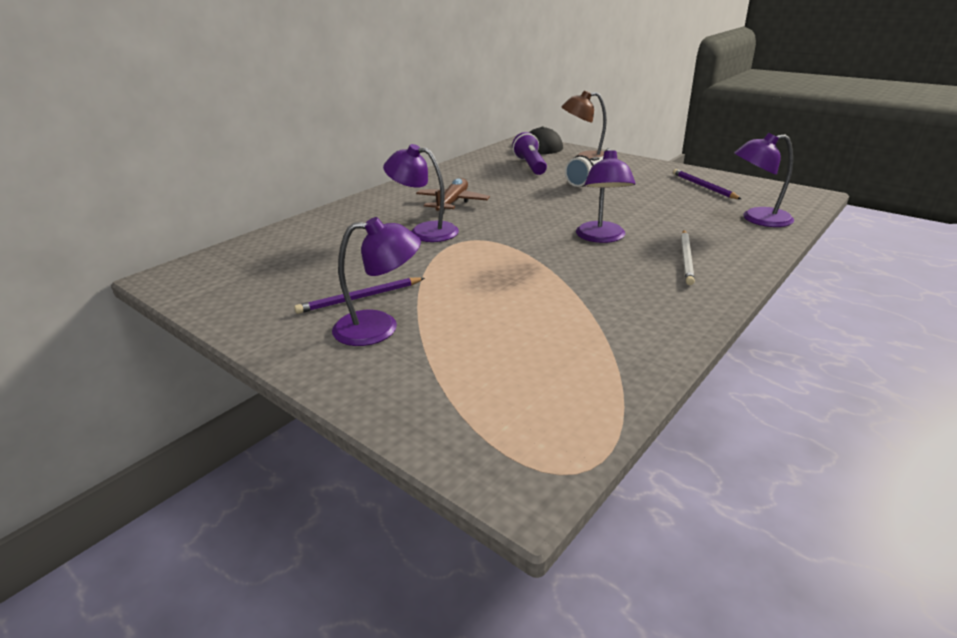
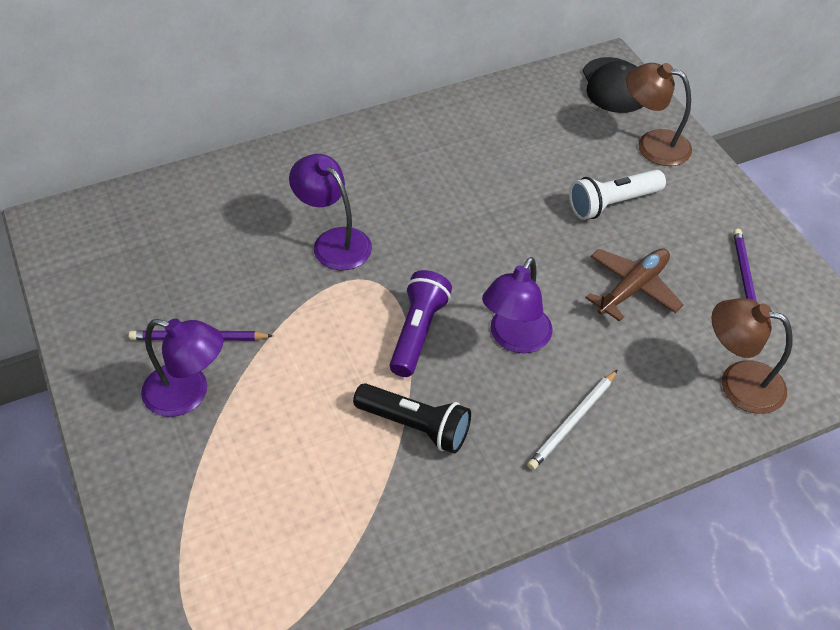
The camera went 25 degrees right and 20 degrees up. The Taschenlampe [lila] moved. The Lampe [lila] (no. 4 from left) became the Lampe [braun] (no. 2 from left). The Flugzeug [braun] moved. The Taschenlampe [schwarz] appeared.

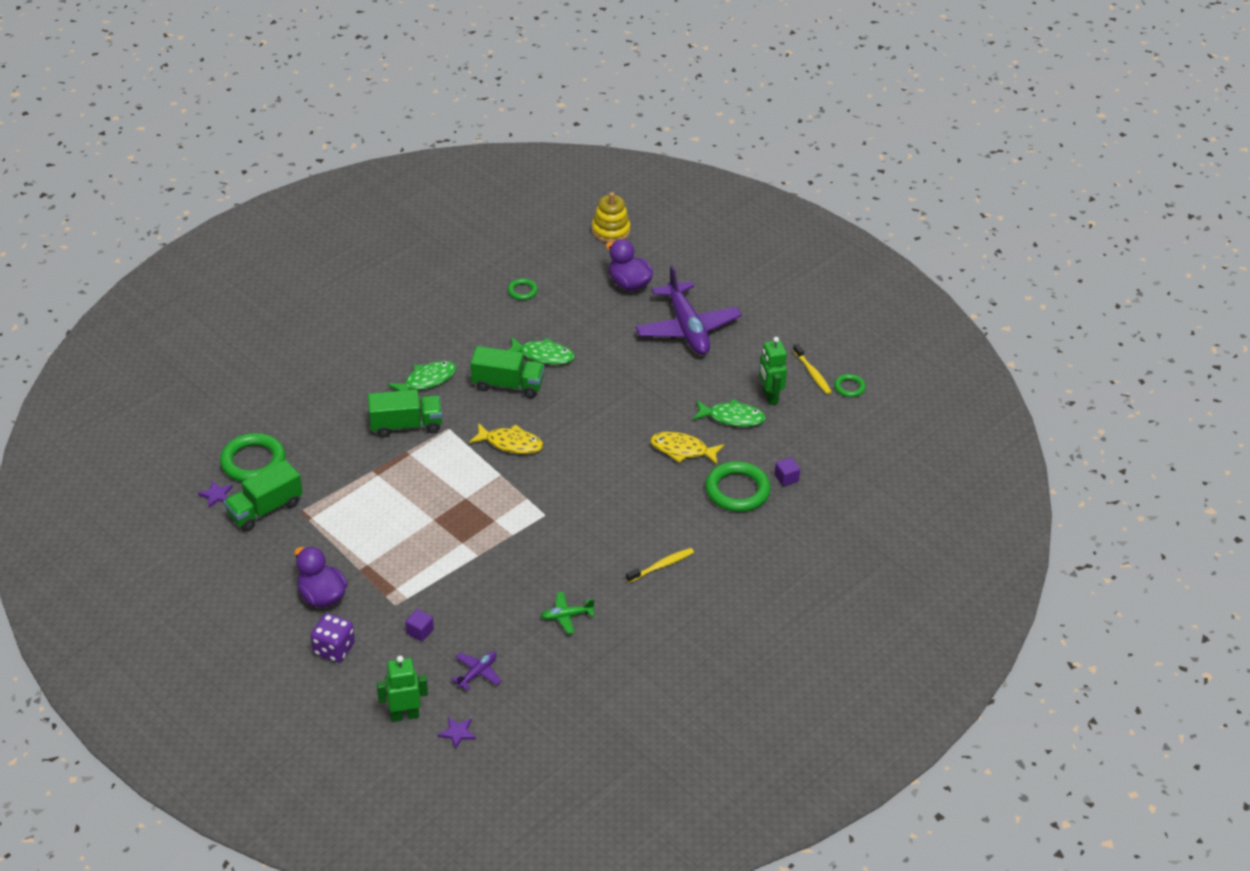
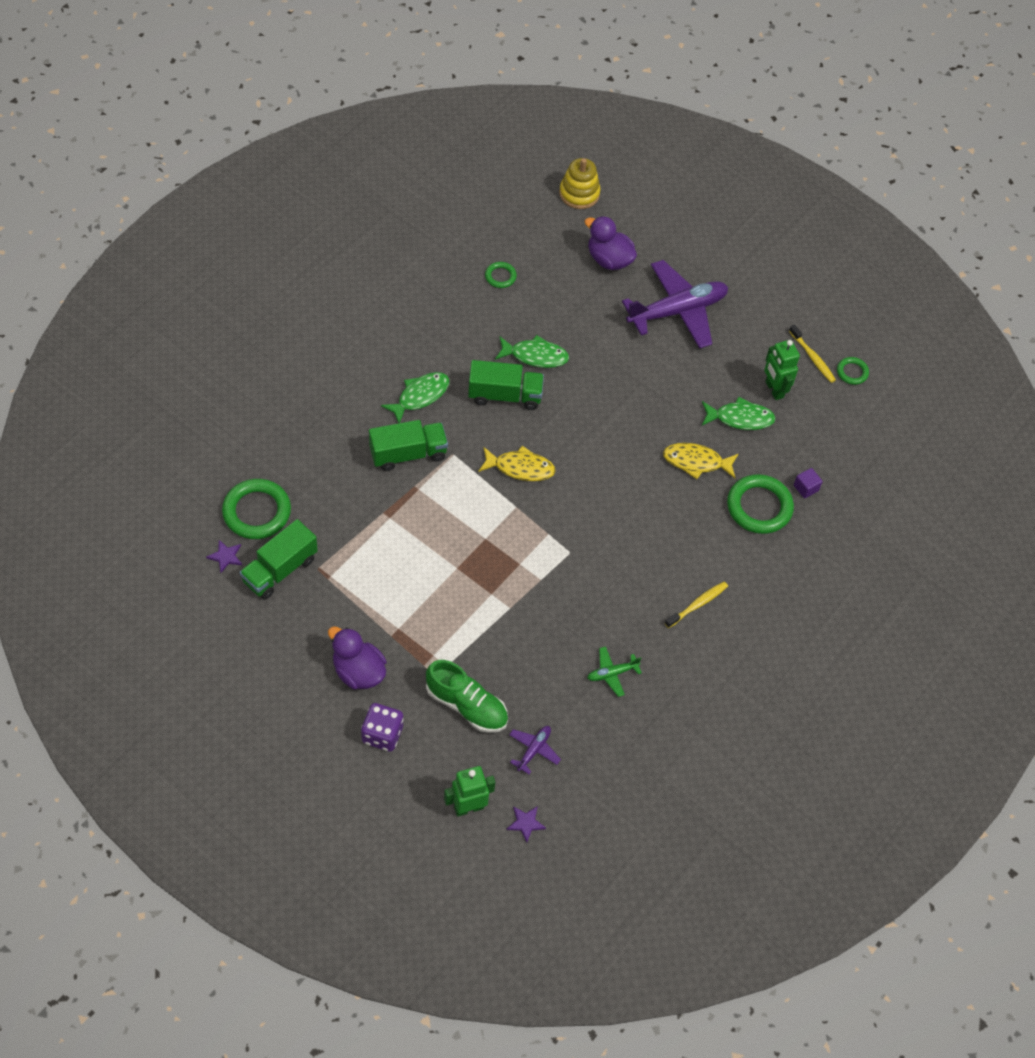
The camera went 10 degrees left and 15 degrees up. The Flugzeug [lila] (no. 2 from left) turned 90 degrees counterclockwise. The Kubus [lila] (no. 1 from left) was replaced by the Schuh [grün].

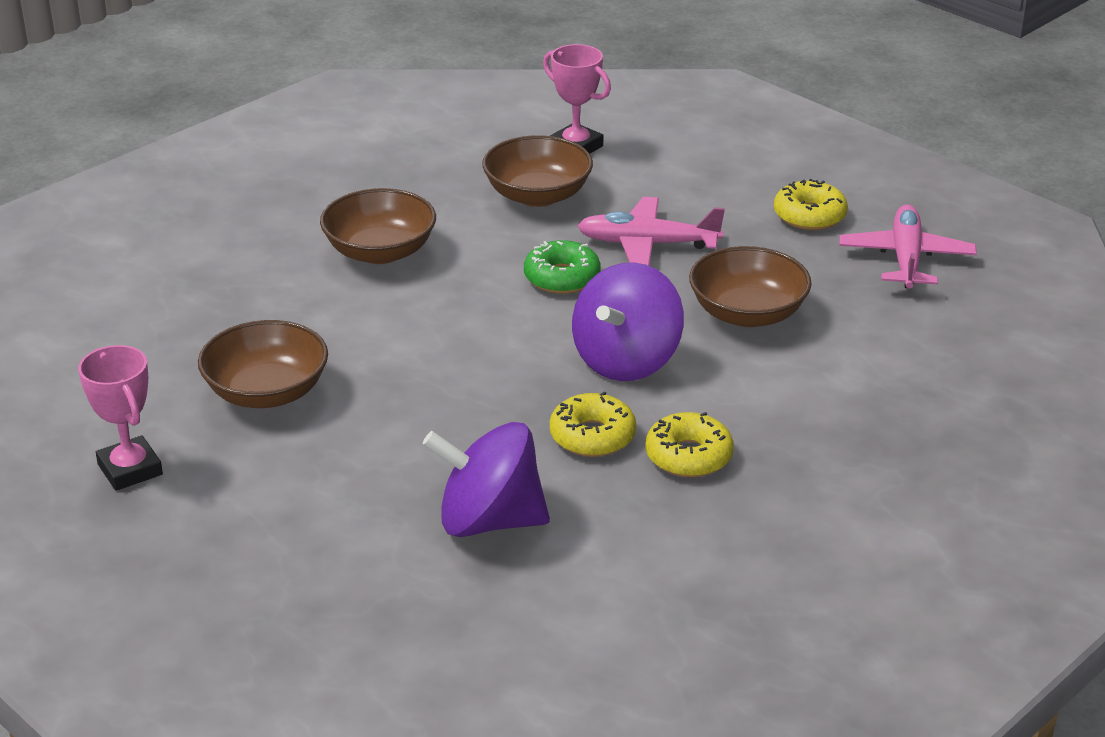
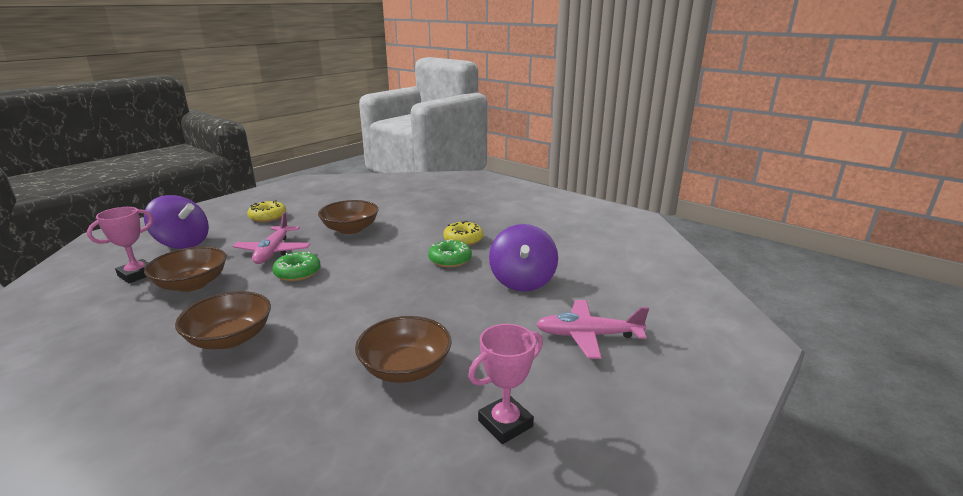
The camera went 95 degrees left and 10 degrees down. The Flugzeug [rosa] (no. 2 from left) moved. The Kreisel [lila] (no. 2 from left in the first image) moved. The Donut [gelb] (no. 1 from left) became the Donut [grün] (no. 2 from left).

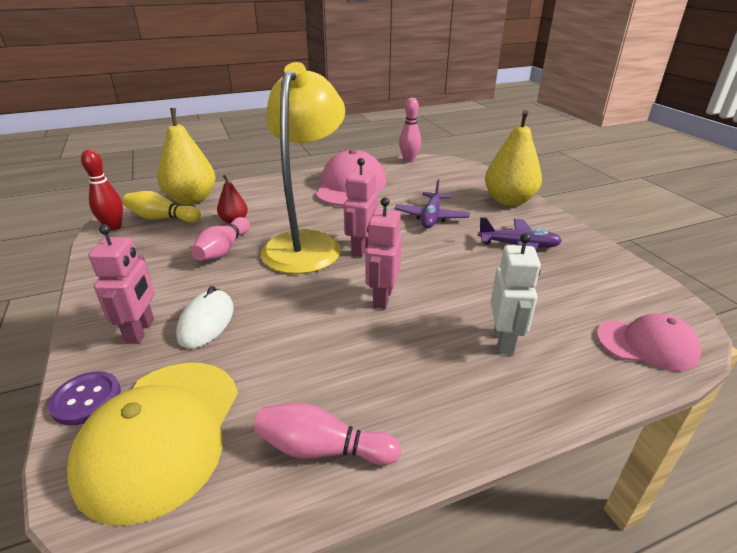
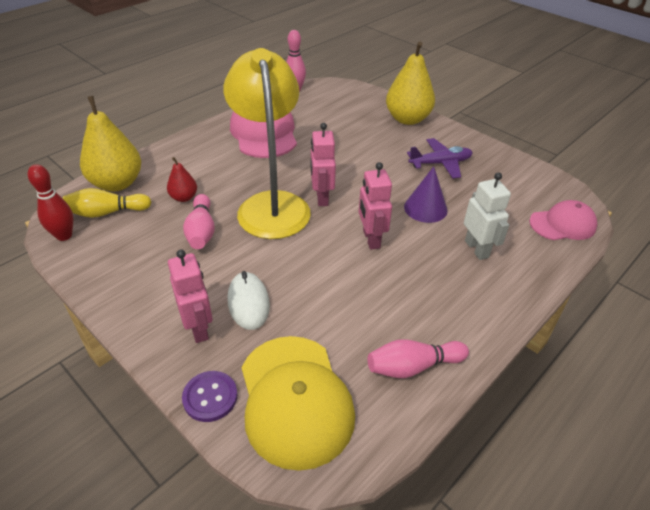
The camera went 25 degrees left and 10 degrees up. The Flugzeug [lila] (no. 1 from left) disappeared. The Kegel [lila] appeared.

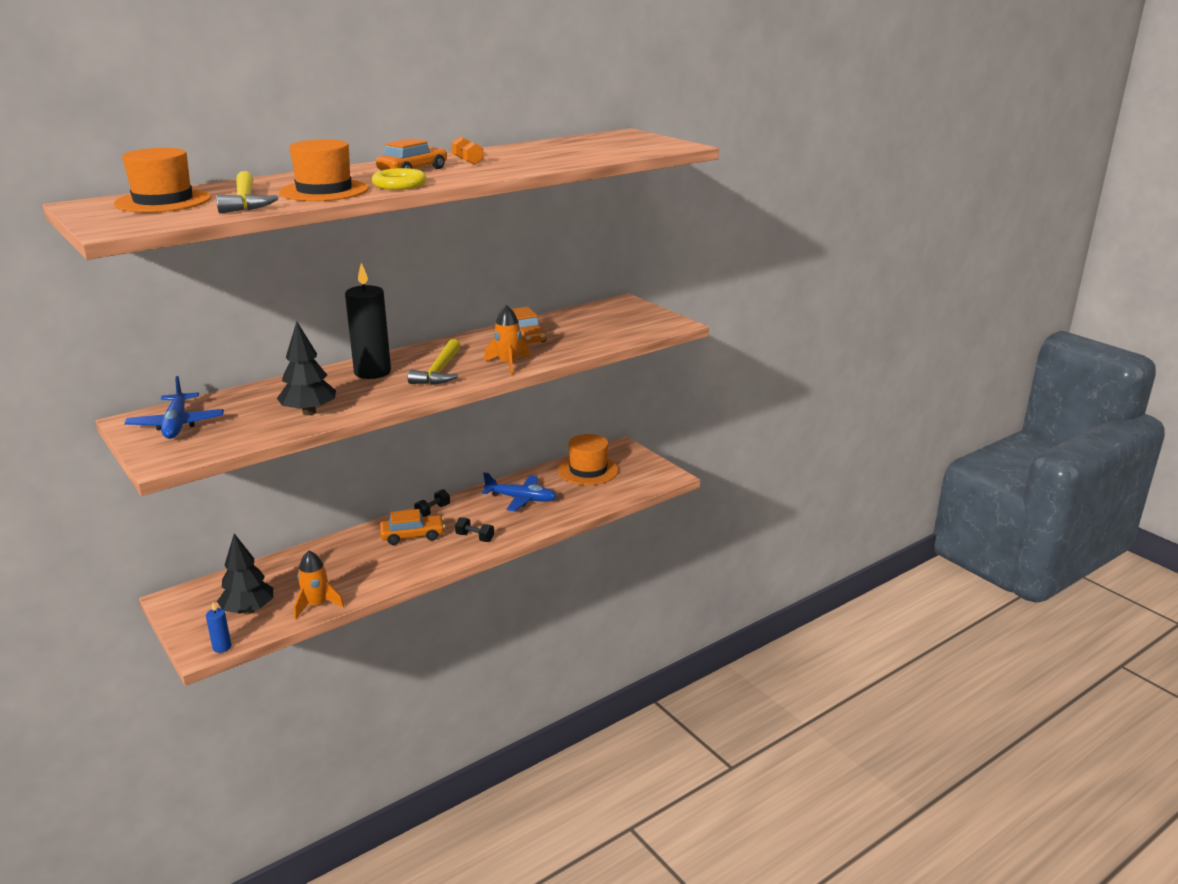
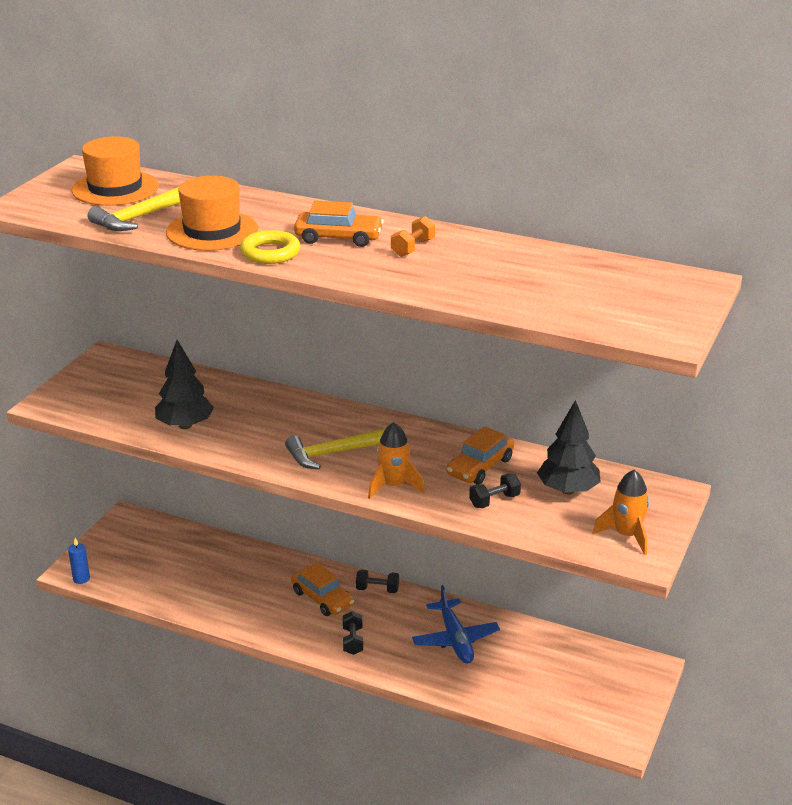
The camera went 60 degrees right and 5 degrees up. The Kerze [schwarz] disappeared. The Flugzeug [blau] (no. 1 from left) disappeared. The Hut [orange] (no. 3 from left) disappeared. The Baum [schwarz] (no. 1 from left in the first image) moved. The Rakete [orange] (no. 1 from left in the first image) moved. The Hantel [schwarz] (no. 3 from left) appeared.

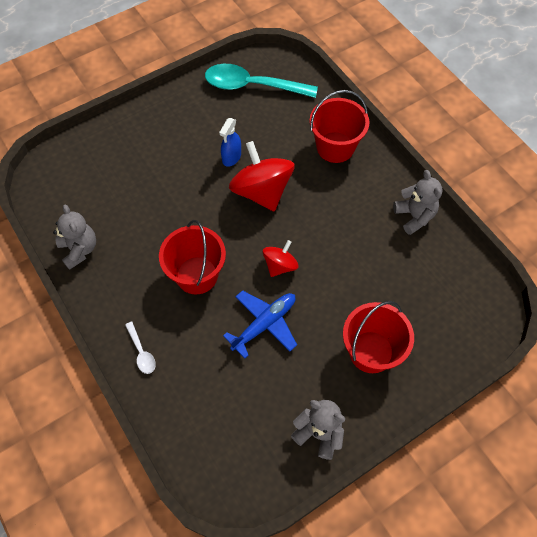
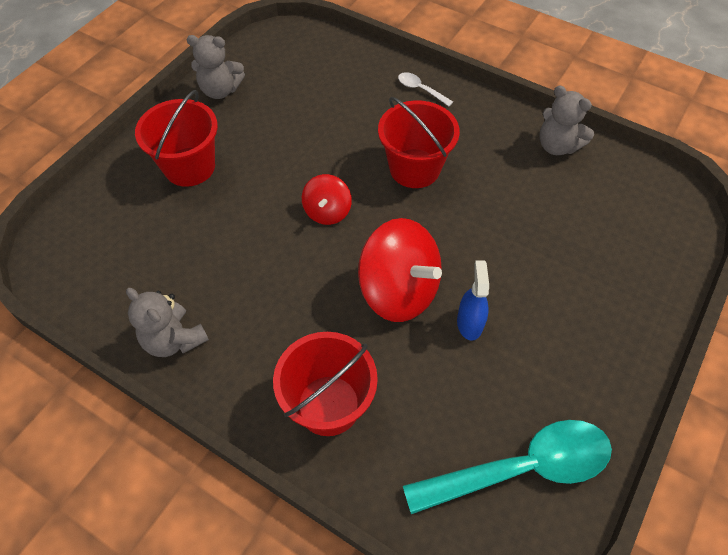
The camera went 155 degrees right and 5 degrees down. The Flugzeug [blau] disappeared.

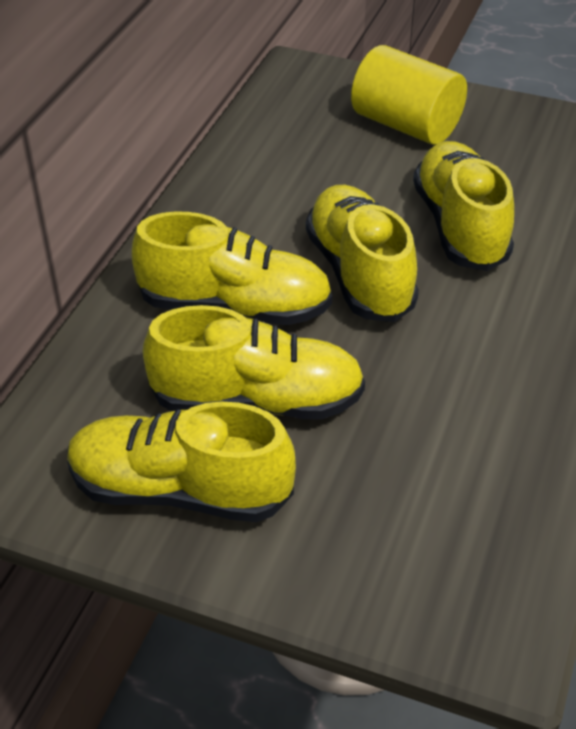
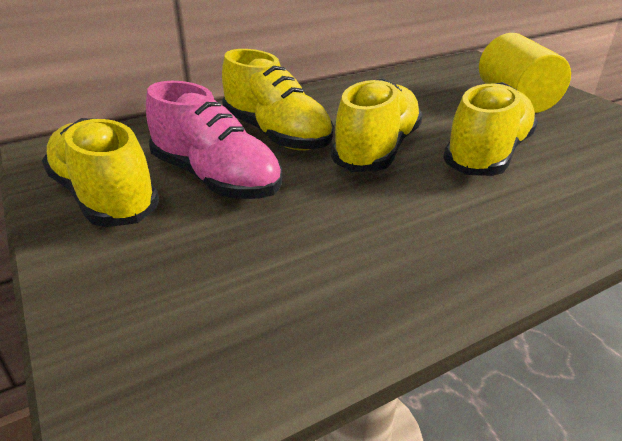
The camera went 40 degrees right and 10 degrees down. The Schuh [gelb] (no. 3 from left) became the Schuh [rosa].

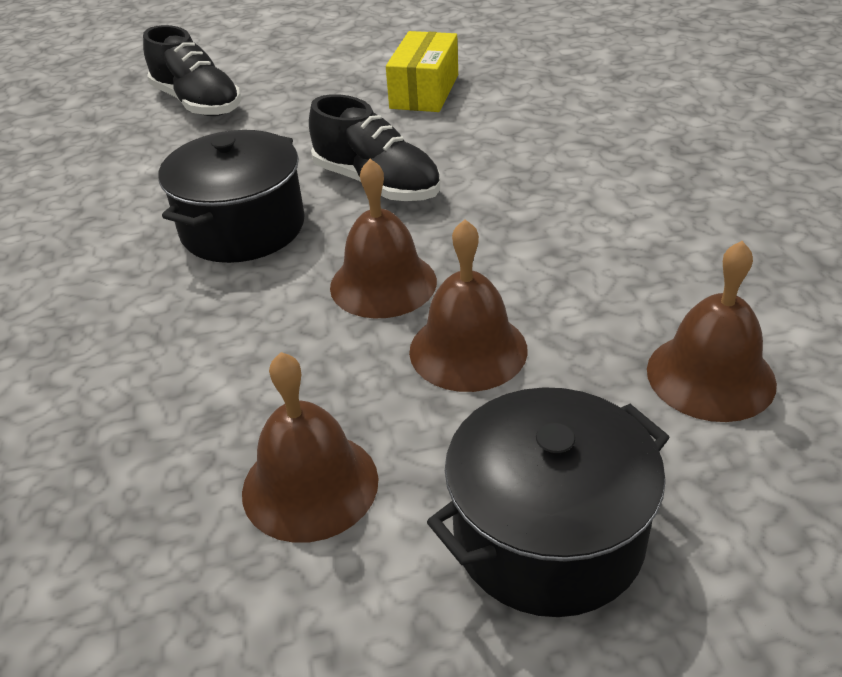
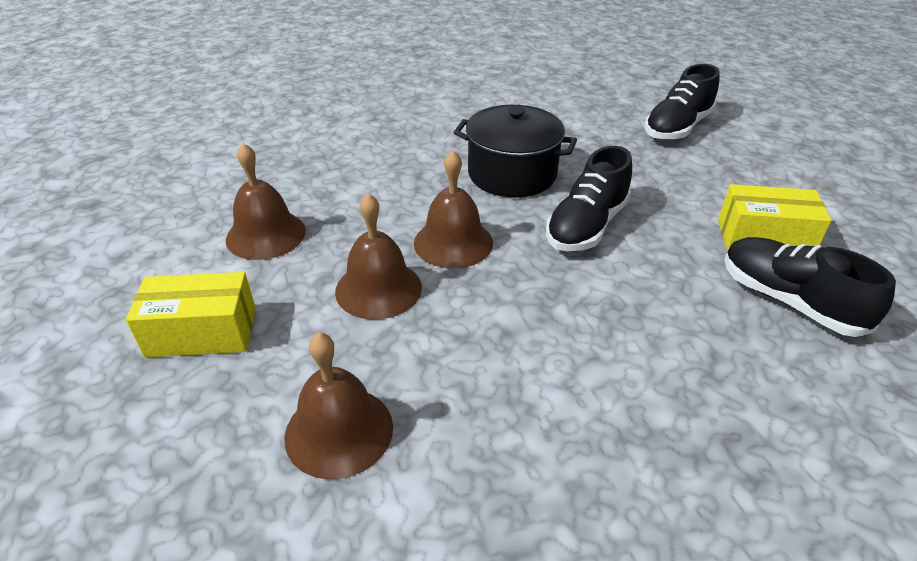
The camera went 80 degrees right and 0 degrees up. The Kochtopf [schwarz] (no. 2 from left) was replaced by the Schachtel [gelb] (no. 1 from left). The Schuh [schwarz] (no. 3 from left) appeared.

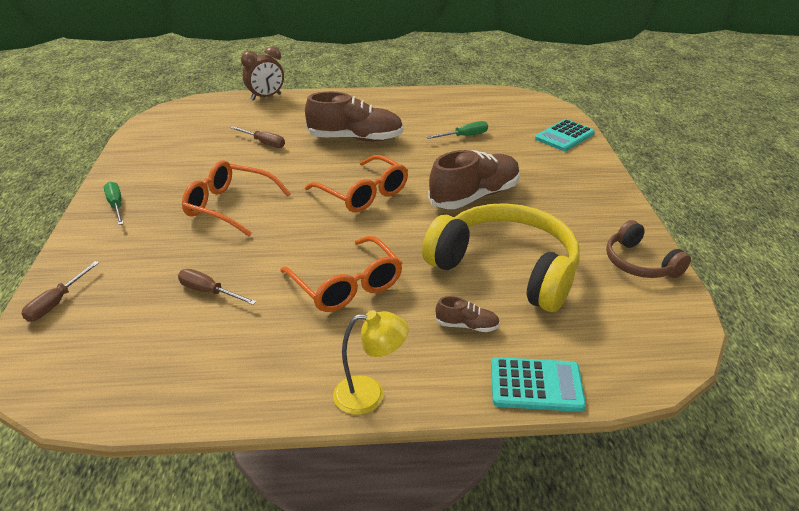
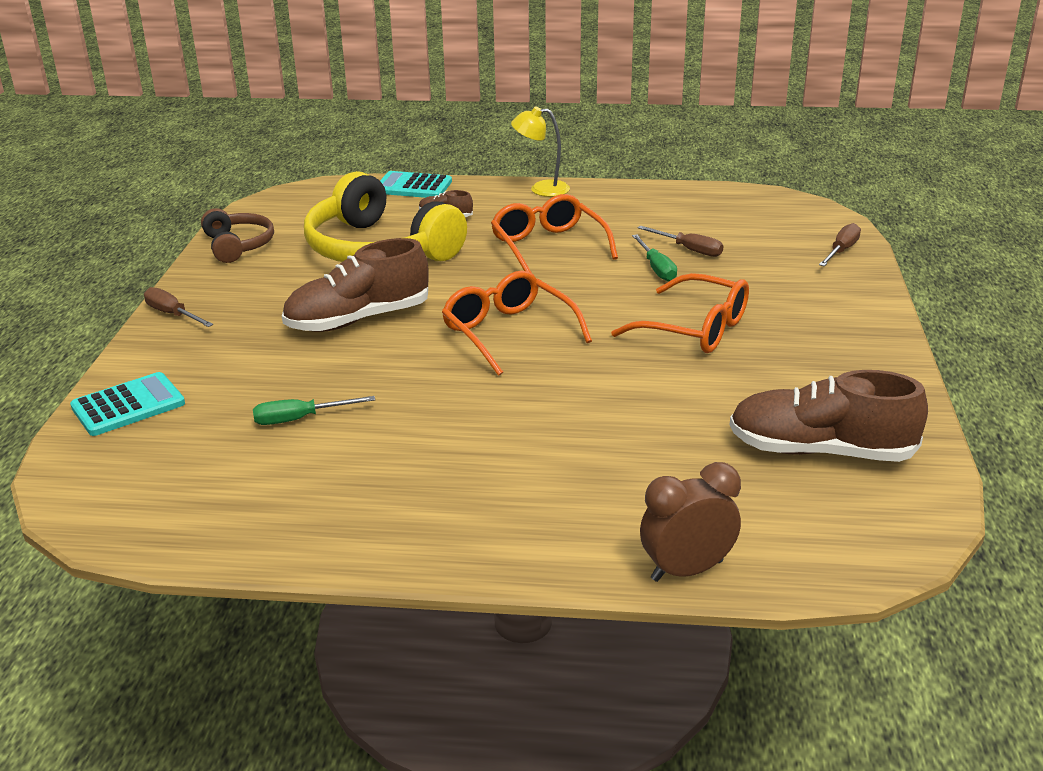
The camera went 170 degrees left and 5 degrees down. The Schuh [braun] (no. 1 from left in the first image) moved. The Schraubenzieher [braun] (no. 3 from left in the first image) moved. The Schraubenzieher [grün] (no. 1 from left in the first image) moved.

